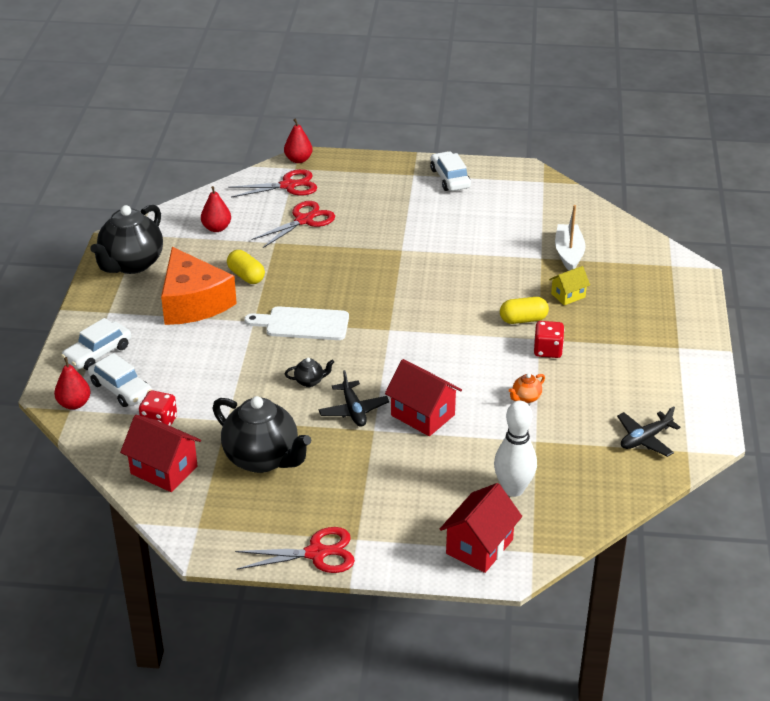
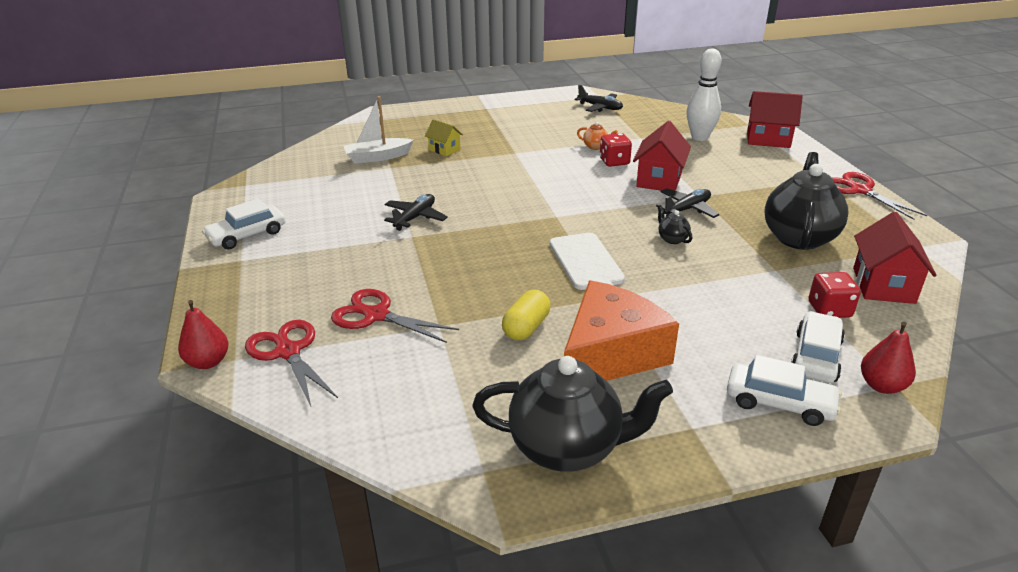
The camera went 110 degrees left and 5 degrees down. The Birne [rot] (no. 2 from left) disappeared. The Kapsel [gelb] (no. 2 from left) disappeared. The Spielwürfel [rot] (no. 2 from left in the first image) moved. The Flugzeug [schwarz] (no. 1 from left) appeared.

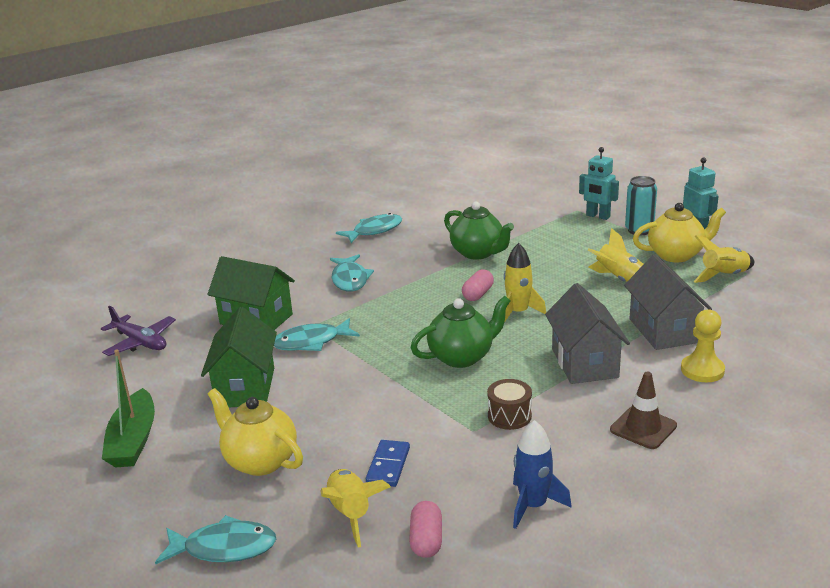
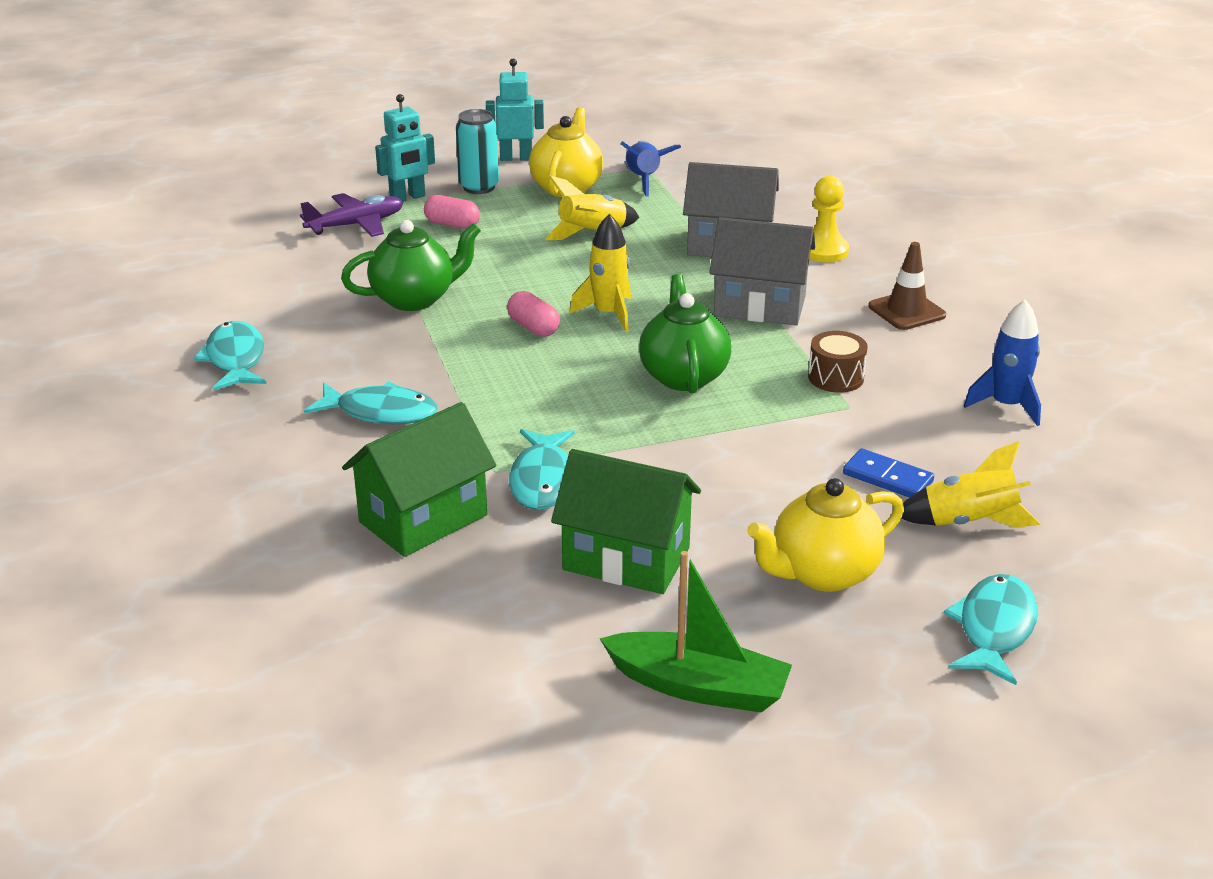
The camera went 70 degrees left and 5 degrees up. The Rakete [gelb] (no. 4 from left) became the Rakete [blau] (no. 1 from left). The Flugzeug [lila] moved. The Kapsel [rosa] (no. 1 from left) moved.

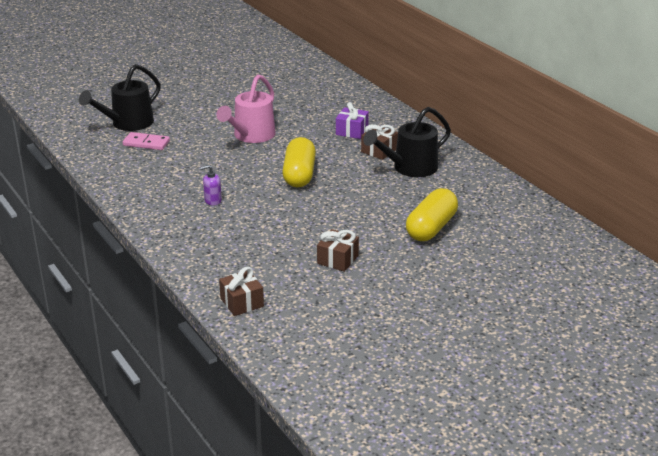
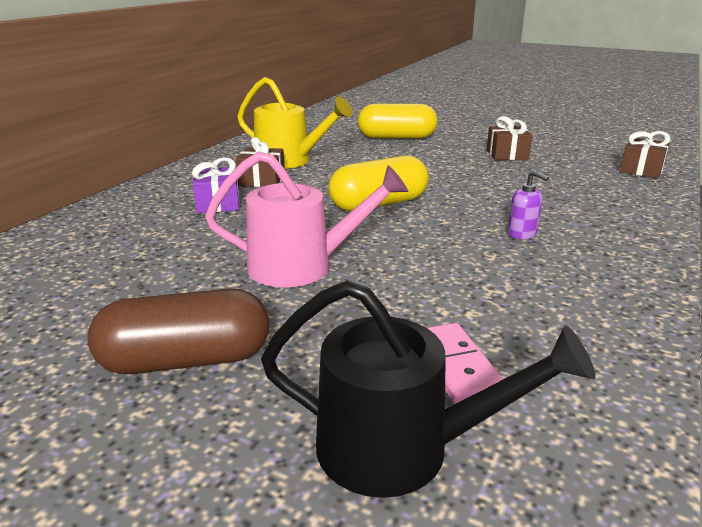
The camera went 120 degrees left and 5 degrees down. The Gießkanne [schwarz] (no. 2 from left) became the Gießkanne [gelb]. The Kapsel [braun] appeared.

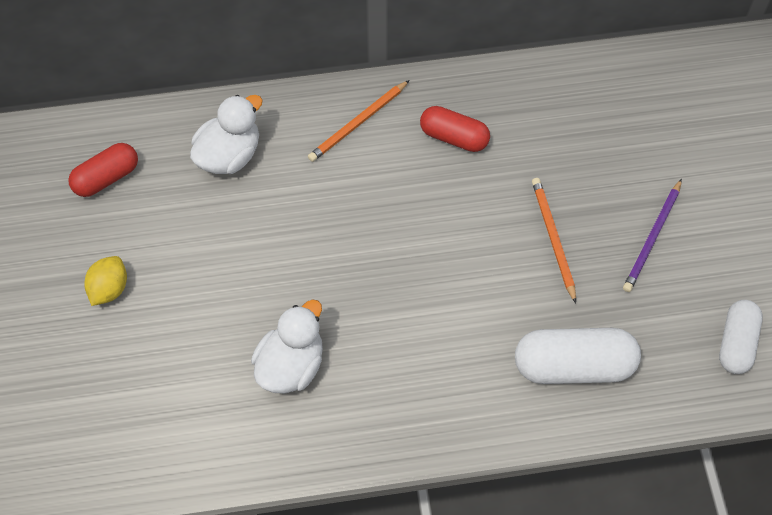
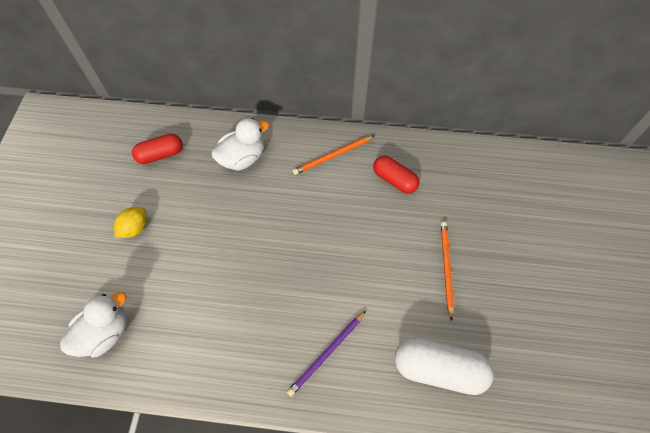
The camera went 15 degrees right and 0 degrees up. The Bleistift [lila] moved. The Ente [weiß] (no. 2 from left in the first image) moved. The Kapsel [weiß] (no. 2 from left) disappeared.

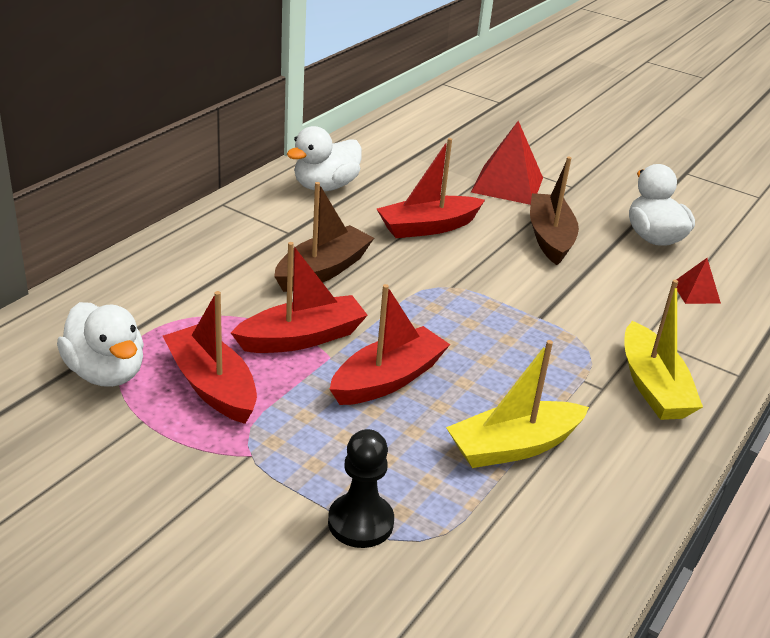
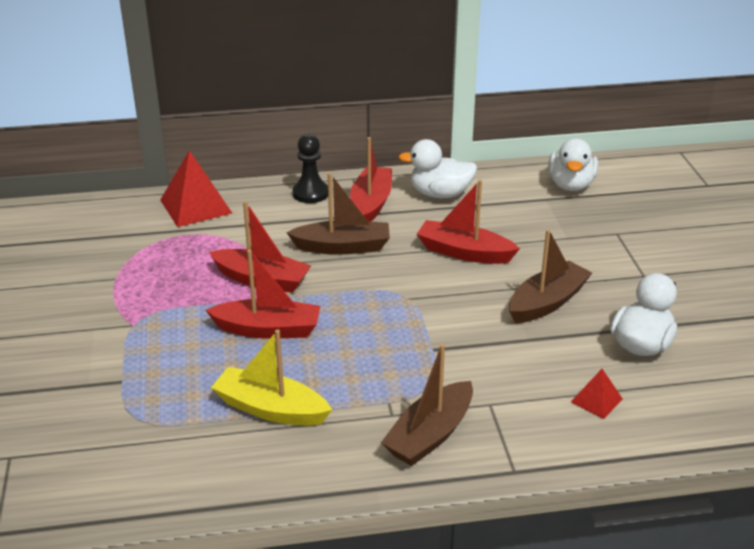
The camera went 50 degrees right and 0 degrees up. The Pyramide [rot] (no. 1 from left) moved. The Boot [gelb] (no. 2 from left) became the Boot [braun] (no. 2 from left). The Boot [rot] (no. 1 from left in the first image) moved. The Ente [weiß] (no. 1 from left in the first image) moved. The Bauer [schwarz] moved.

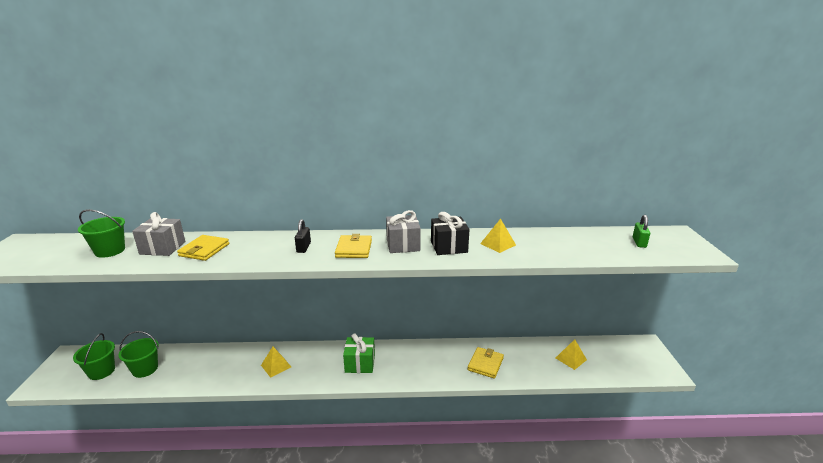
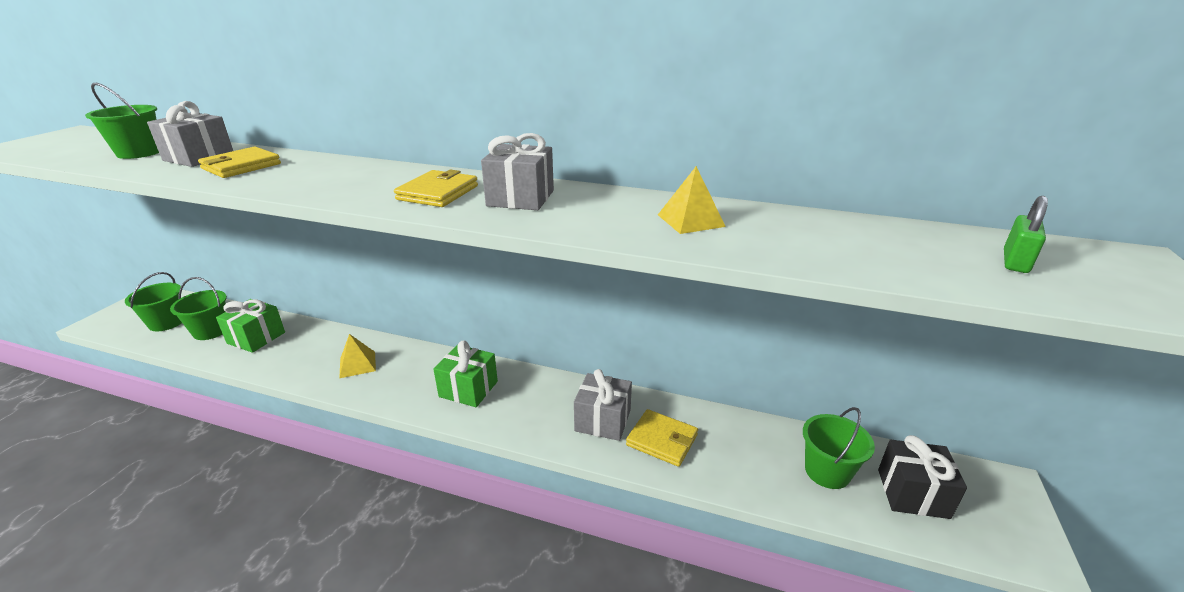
The camera went 20 degrees right and 5 degrees up. The Geschenk [schwarz] moved. The Vorhängeschloss [schwarz] disappeared. The Pyramide [gelb] (no. 3 from left) was replaced by the Eimer [grün] (no. 4 from left). The Geldbörse [gelb] (no. 3 from left) turned 75 degrees clockwise. The Geschenk [grün] (no. 1 from left) appeared. The Geschenk [grau] (no. 3 from left) appeared.

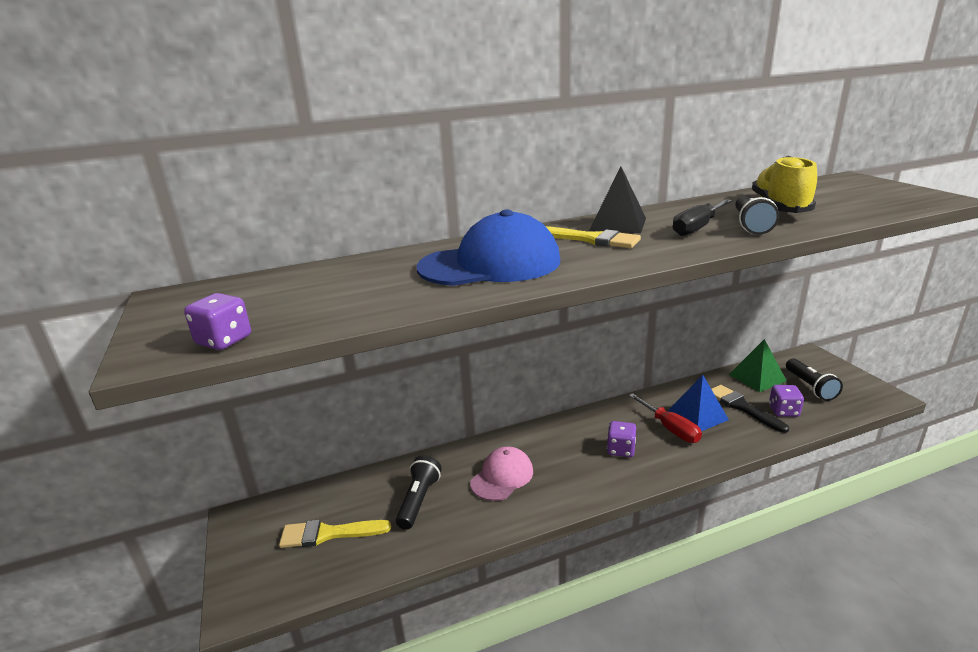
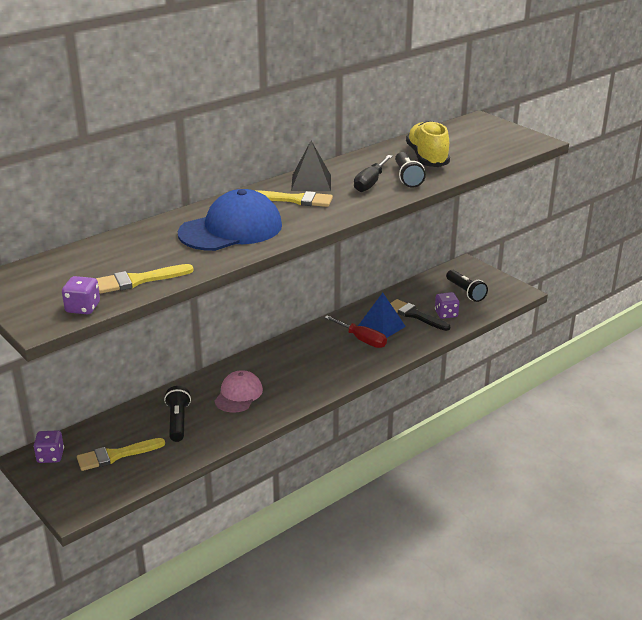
The camera went 20 degrees left and 5 degrees up. The Pyramide [grün] disappeared. The Spielwürfel [lila] (no. 2 from left in the first image) moved. The Pinsel [gelb] (no. 2 from left) appeared.

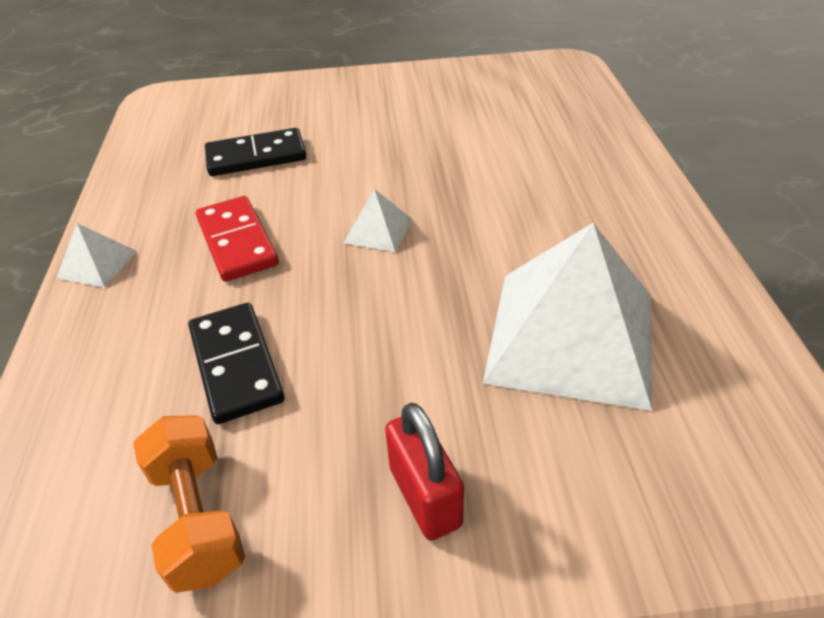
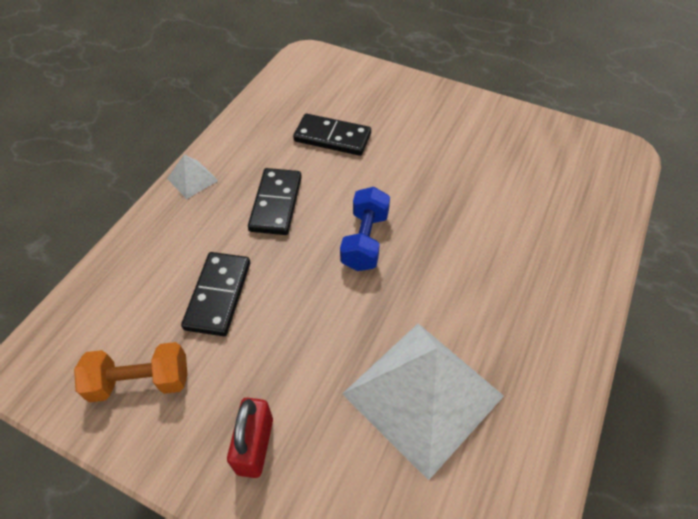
The camera went 30 degrees right and 10 degrees up. The Pyramide [weiß] (no. 2 from left) was replaced by the Hantel [blau]. The Dominostein [rot] became the Dominostein [schwarz] (no. 2 from left). The Hantel [orange] turned 75 degrees clockwise.

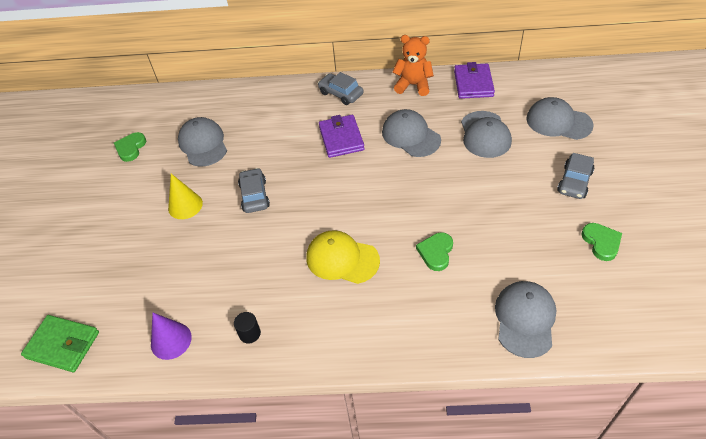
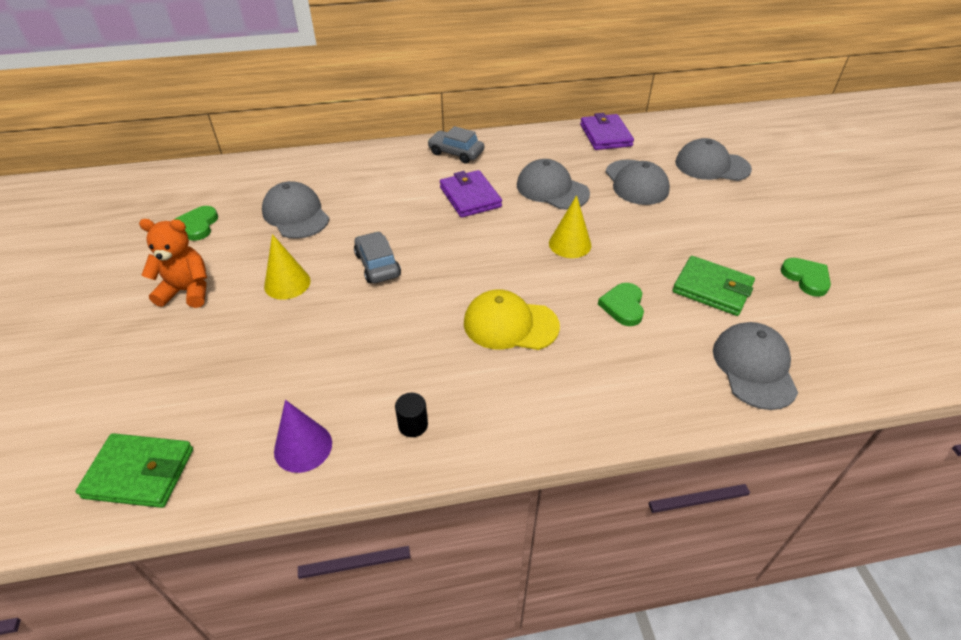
The camera went 15 degrees left and 5 degrees down. The Teddybär [orange] moved. The Auto [grau] (no. 3 from left) disappeared. The Kegel [gelb] (no. 2 from left) appeared. The Geldbörse [grün] (no. 2 from left) appeared.

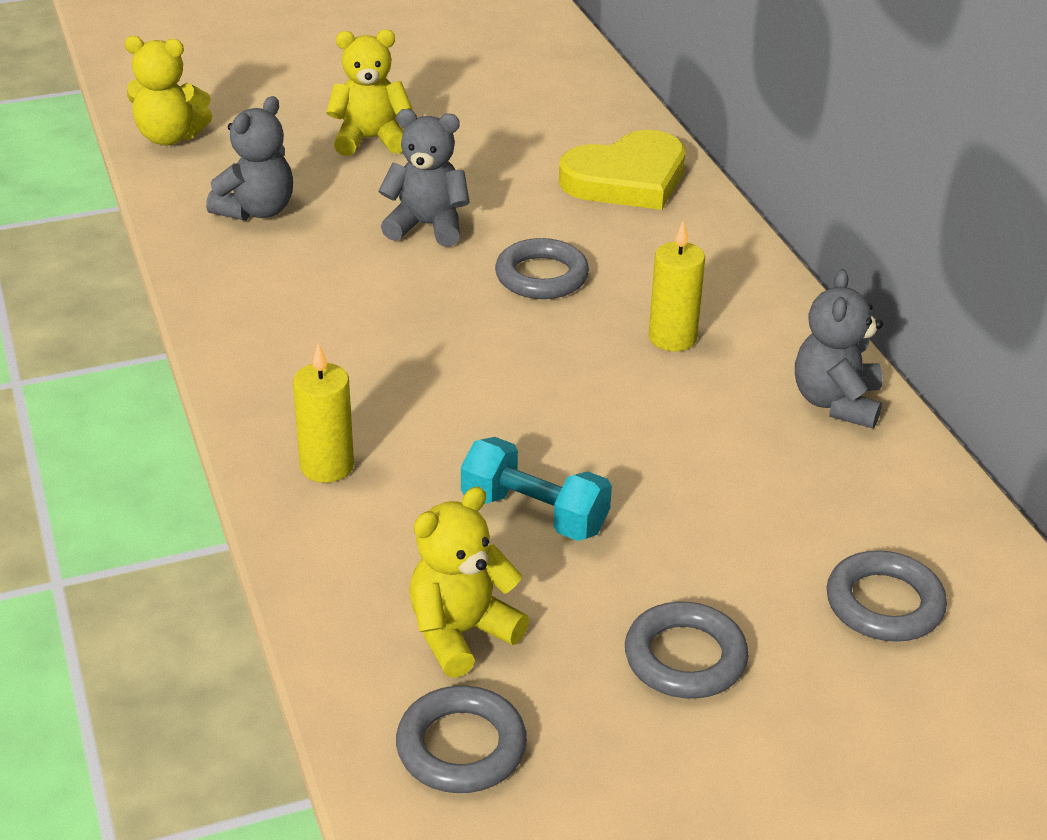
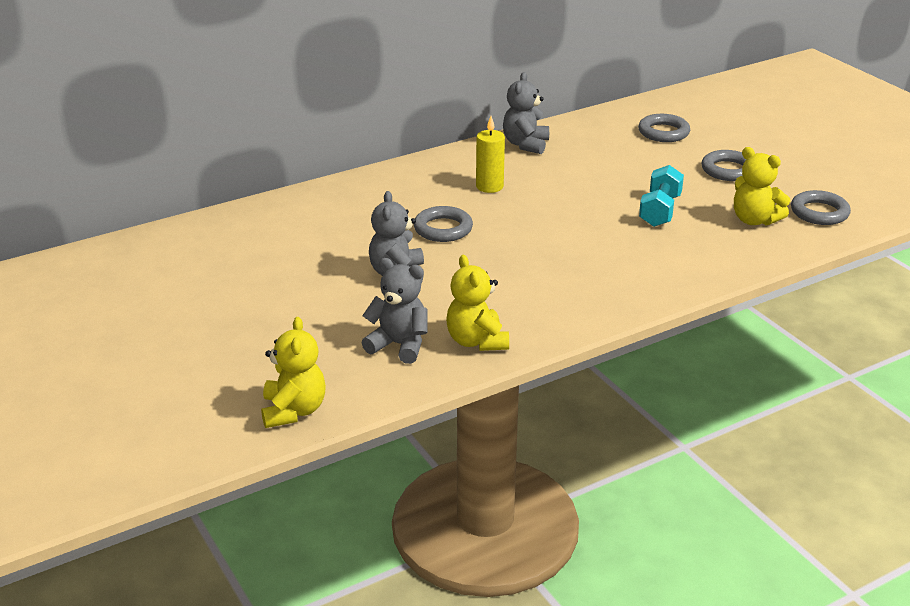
The camera went 100 degrees left and 5 degrees down. The Teddybär [gelb] (no. 2 from left) moved. The Herz [gelb] disappeared. The Teddybär [grau] (no. 3 from left) turned 105 degrees clockwise. The Kerze [gelb] (no. 1 from left) disappeared.

